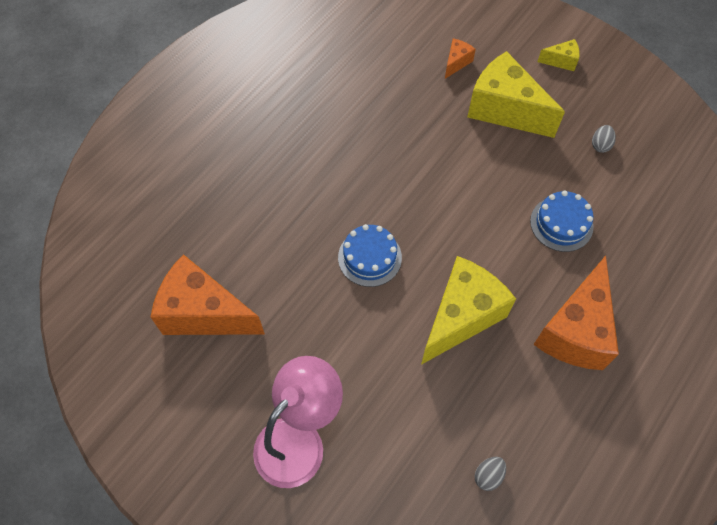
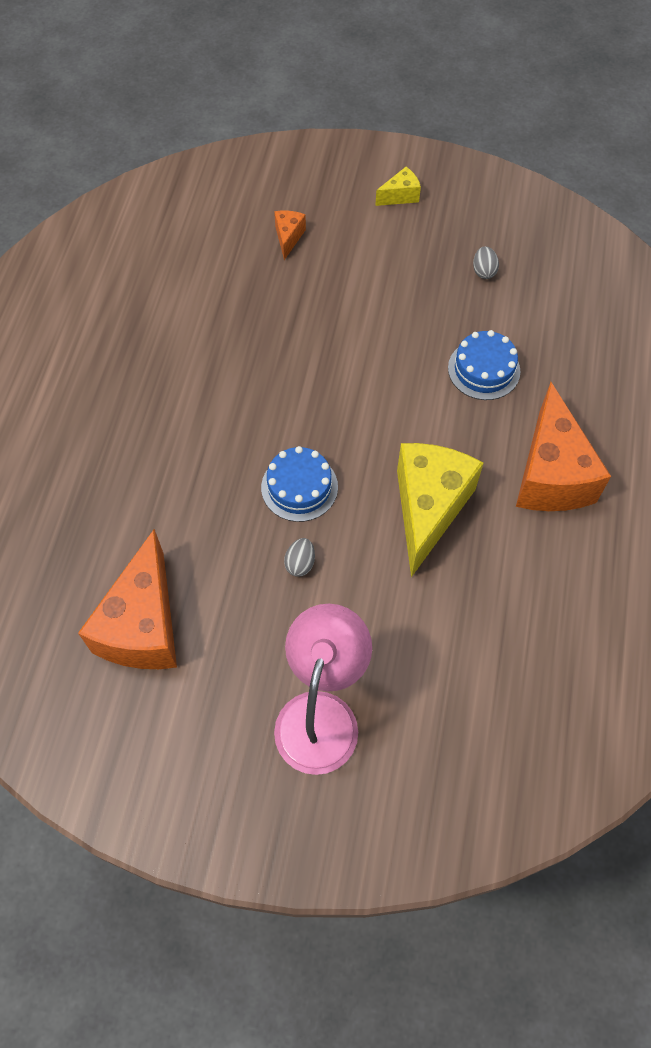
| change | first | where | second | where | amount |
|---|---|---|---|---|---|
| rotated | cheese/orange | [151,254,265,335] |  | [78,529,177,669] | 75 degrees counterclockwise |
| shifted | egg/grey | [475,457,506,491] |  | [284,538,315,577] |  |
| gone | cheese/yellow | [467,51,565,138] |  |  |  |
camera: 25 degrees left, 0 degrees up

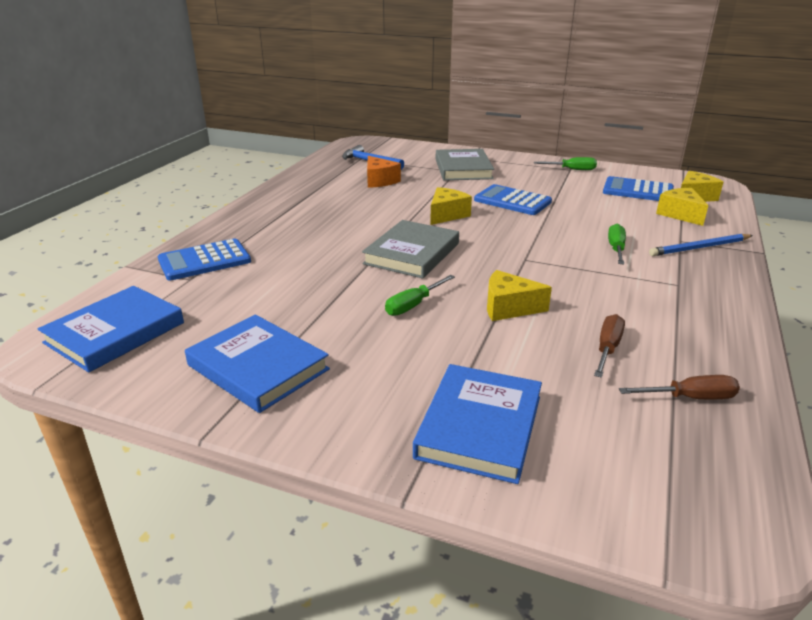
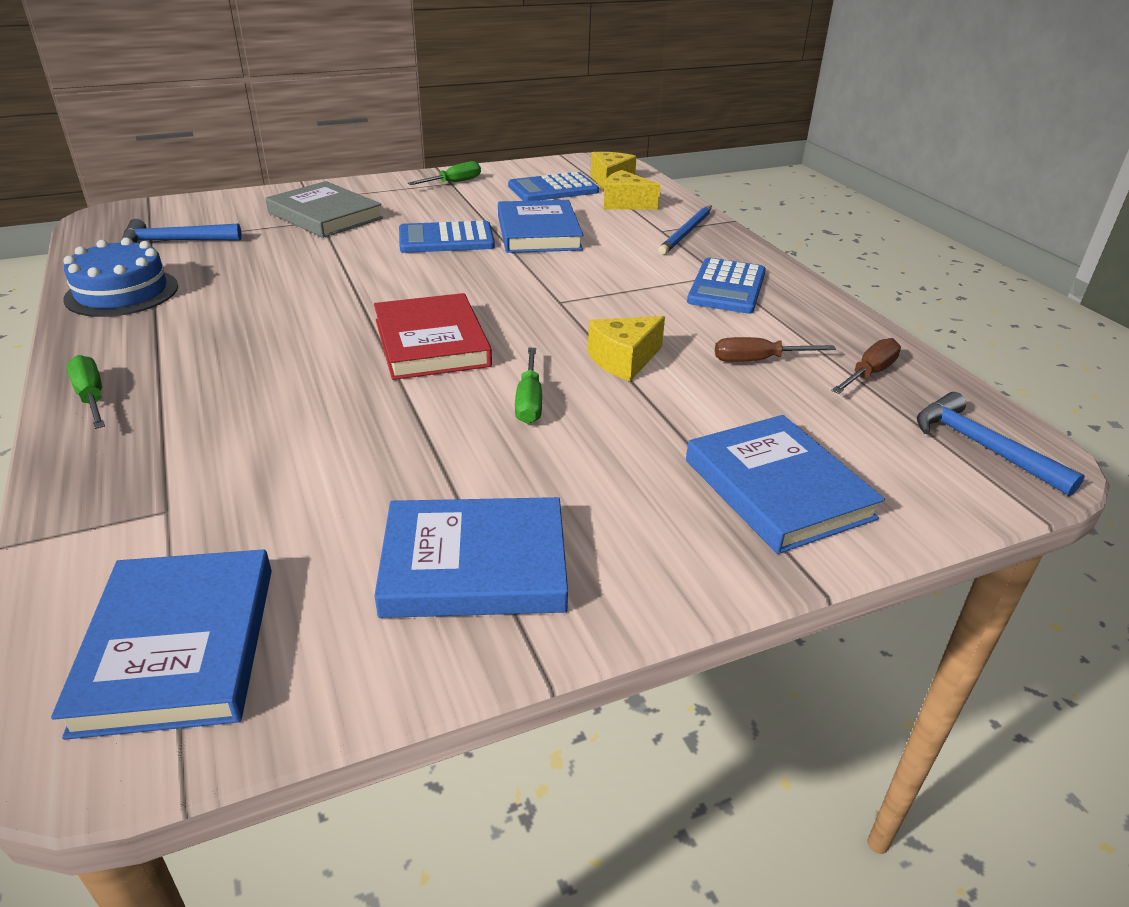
| change | first | where | second | where | amount |
|---|---|---|---|---|---|
| new |  |  | cake/blue | [63,238,178,317] |  |
| shifted | screwdriver/green | [608,224,626,264] |  | [67,355,105,429] |  |
| repainted | book/grey | [362,220,459,279] | book/red | [374,293,492,380] |  |
| new |  |  | book/blue | [498,200,583,253] |  |
| shifted | calculator/blue | [158,238,251,280] |  | [687,258,766,314] |  |
| rotated | screwdriver/brown | [594,314,625,378] |  | [715,337,836,362] | 75 degrees counterclockwise |
| new |  |  | hammer/blue | [917,392,1085,496] |  |
| gone | cheese/orange | [367,156,401,188] |  |  |  |
| gone | cheese/yellow | [430,187,472,225] |  |  |  |
camera: 45 degrees left, 5 degrees up

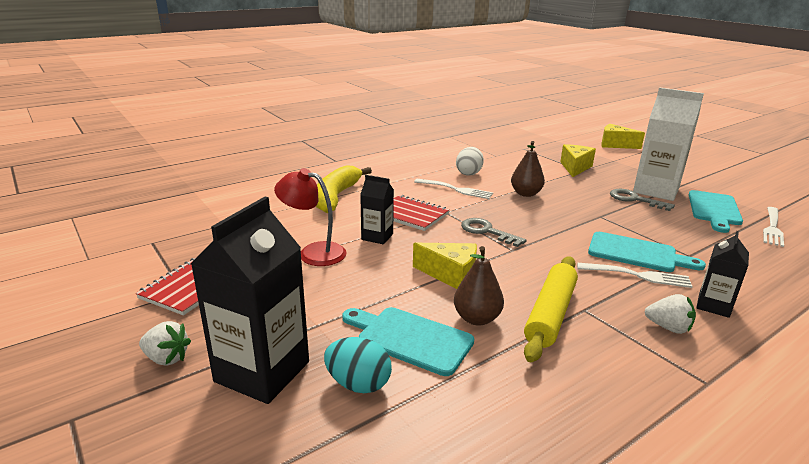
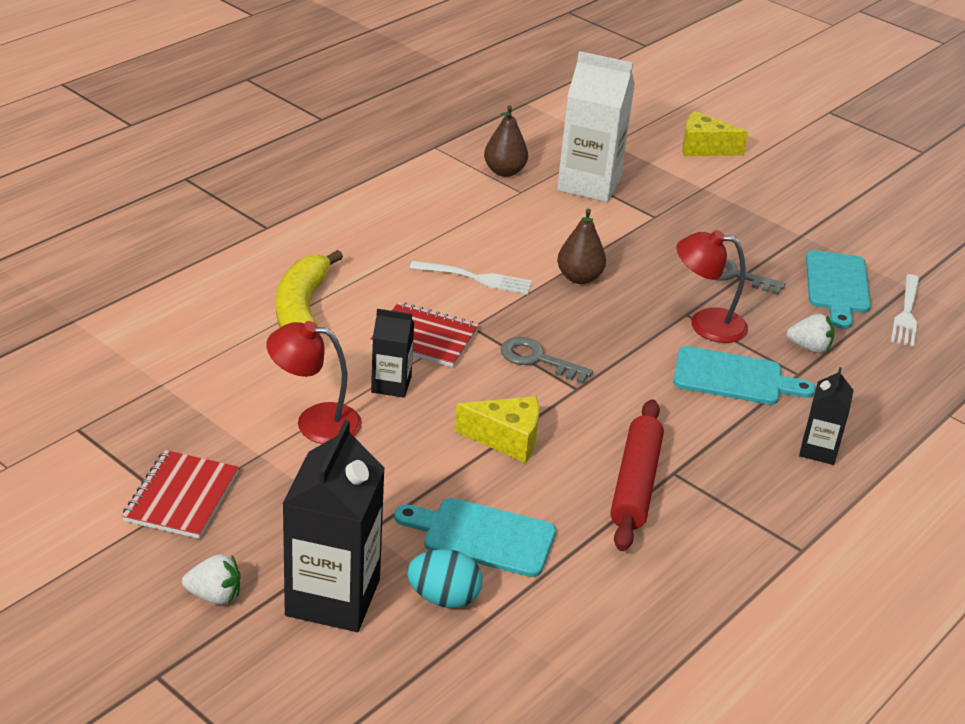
| change | first | where | second | where | amount |
|---|---|---|---|---|---|
| shifted | pear/brown | [454,246,504,326] |  | [484,105,528,177] |  |
| shifted | carton/white | [633,87,704,201] |  | [557,51,635,202] |  |
| repainted | rolling pin/yellow | [524,256,578,362] | rolling pin/red | [610,399,664,551] |  |
| new |  |  | lamp/red | [677,230,748,343] |  |
| shifted | strawberry/white | [645,294,696,334] |  | [786,314,834,353] |  |
| gone | egg/white | [456,147,484,176] |  |  |  |
| gone | cheese/yellow | [560,144,596,177] |  |  |  |
| gone | fork/white | [577,263,693,288] |  |  |  |
camera: 15 degrees left, 10 degrees up

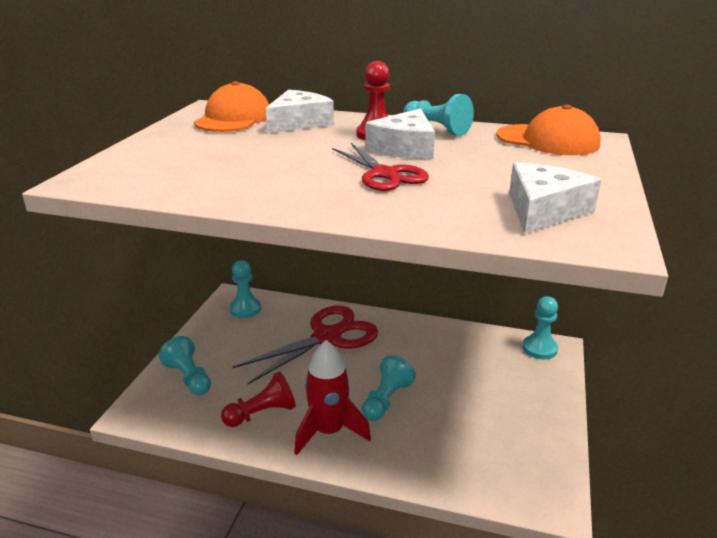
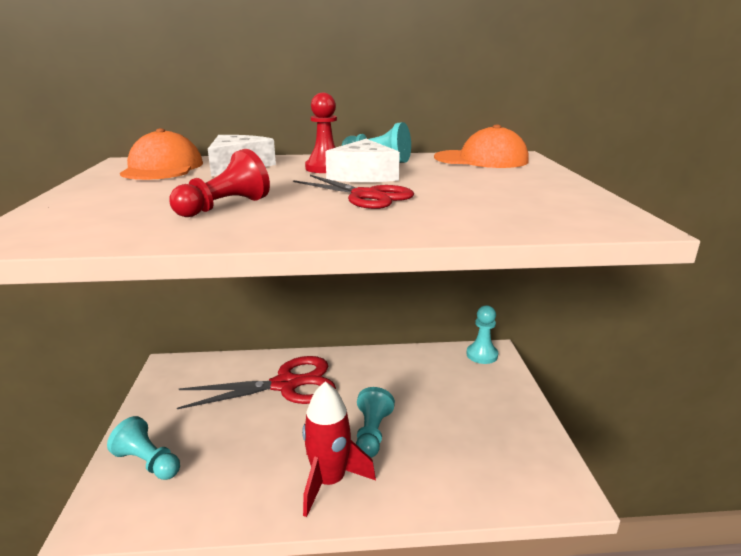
| change | first | where | second | where | amount |
|---|---|---|---|---|---|
| shifted | pawn/red | [221,372,296,427] |  | [169,149,270,217] |  |
| rotated | scissors/red | [232,306,378,384] |  | [177,356,336,409] | 45 degrees clockwise |
| gone | pawn/turquoise | [230,260,261,318] |  |  |  |
| gone | cheese/white | [509,162,601,234] |  |  |  |
camera: 20 degrees left, 5 degrees down

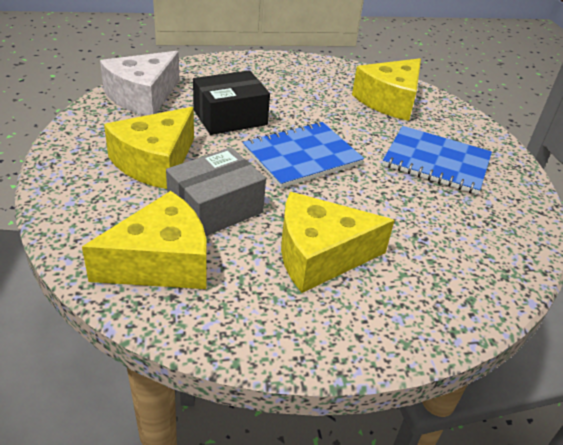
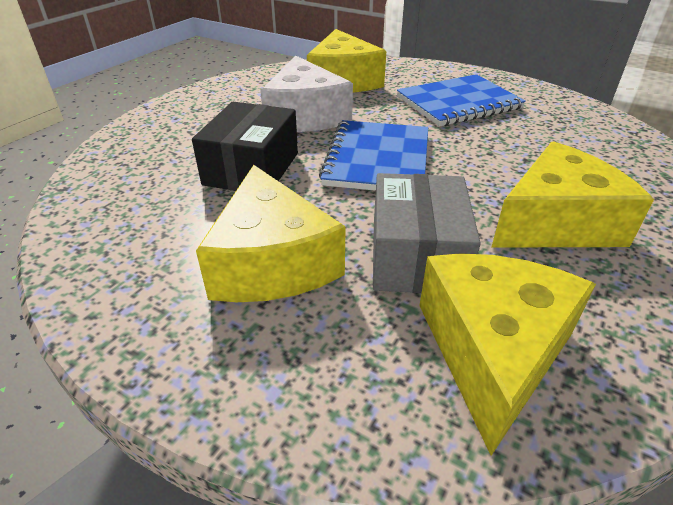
| change | first | where | second | where | amount |
|---|---|---|---|---|---|
| shifted | cheese/white | [100,51,180,116] |  | [260,55,353,132] |  |
| rotated | cheese/yellow | [281,192,395,293] |  | [491,141,654,248] | 150 degrees counterclockwise |
camera: 45 degrees left, 0 degrees up

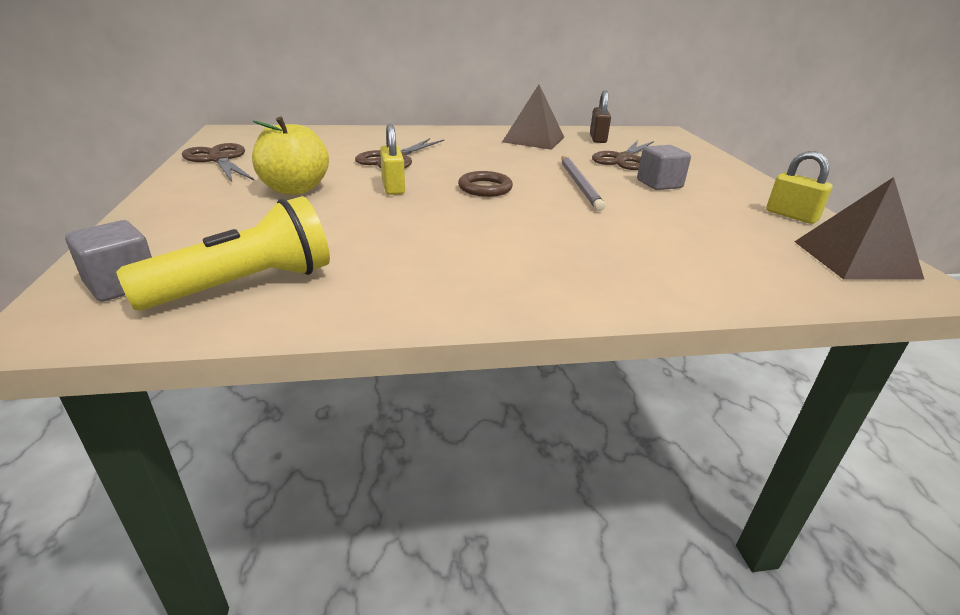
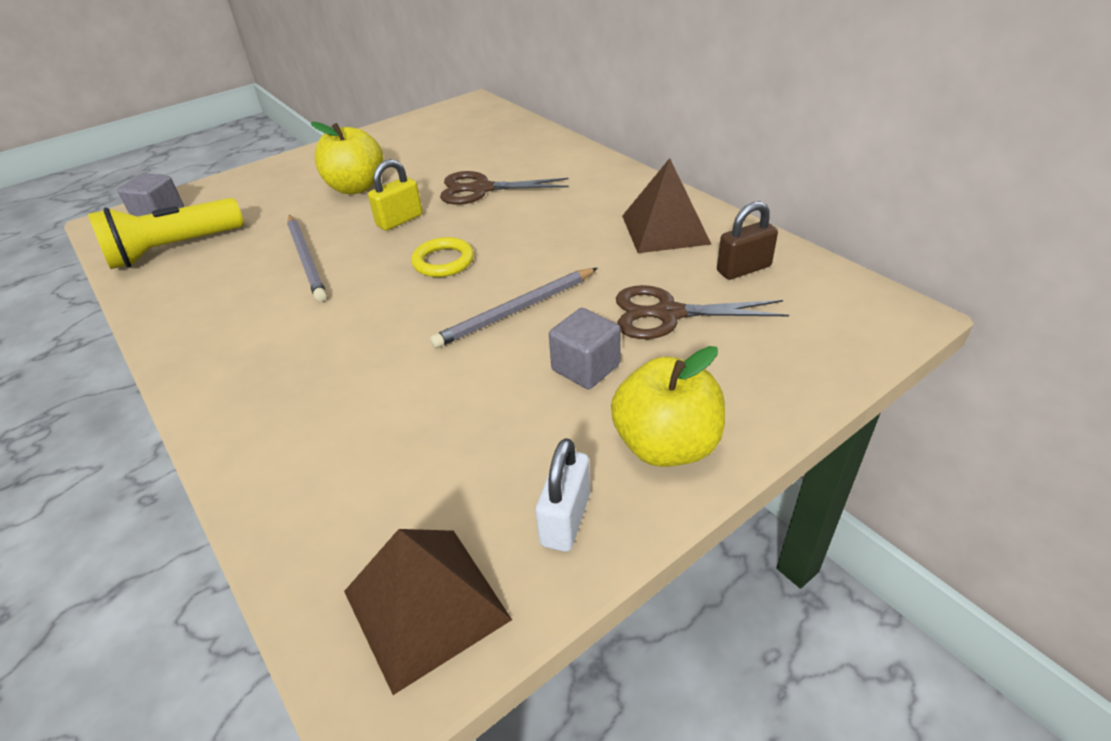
| change | first | where | second | where | amount |
|---|---|---|---|---|---|
| rotated | flashlight/yellow | [116,196,330,311] |  | [88,198,244,269] | 120 degrees clockwise |
| new |  |  | pencil/grey | [287,215,327,301] |  |
| repainted | ring/brown | [458,171,513,197] | ring/yellow | [411,237,474,277] |  |
| repainted | padlock/yellow | [766,151,833,224] | padlock/white | [536,438,590,552] |  |
| new |  |  | apple/yellow | [611,346,725,467] |  |
| gone | scissors/brown | [182,143,255,182] |  |  |  |
camera: 65 degrees right, 10 degrees up

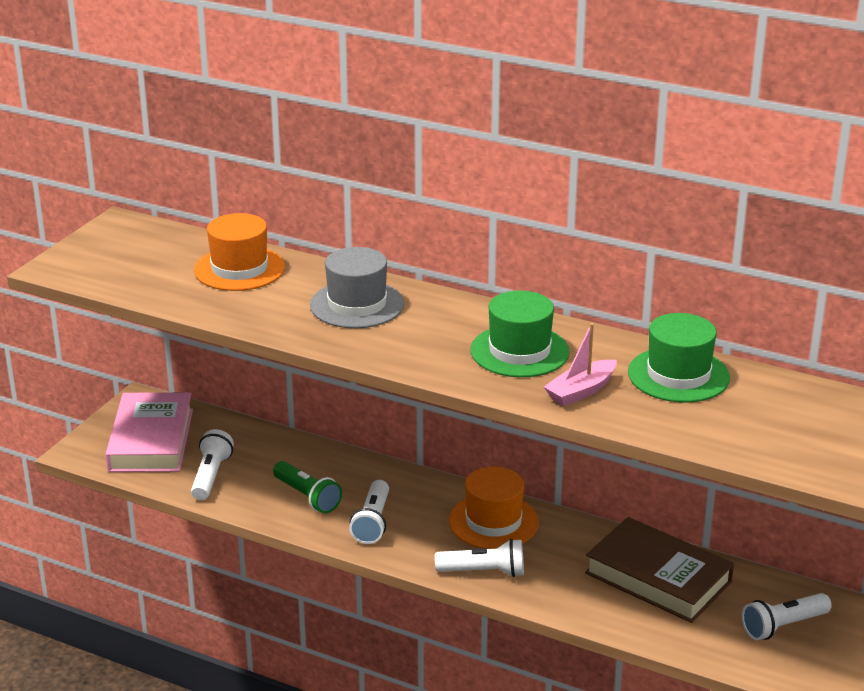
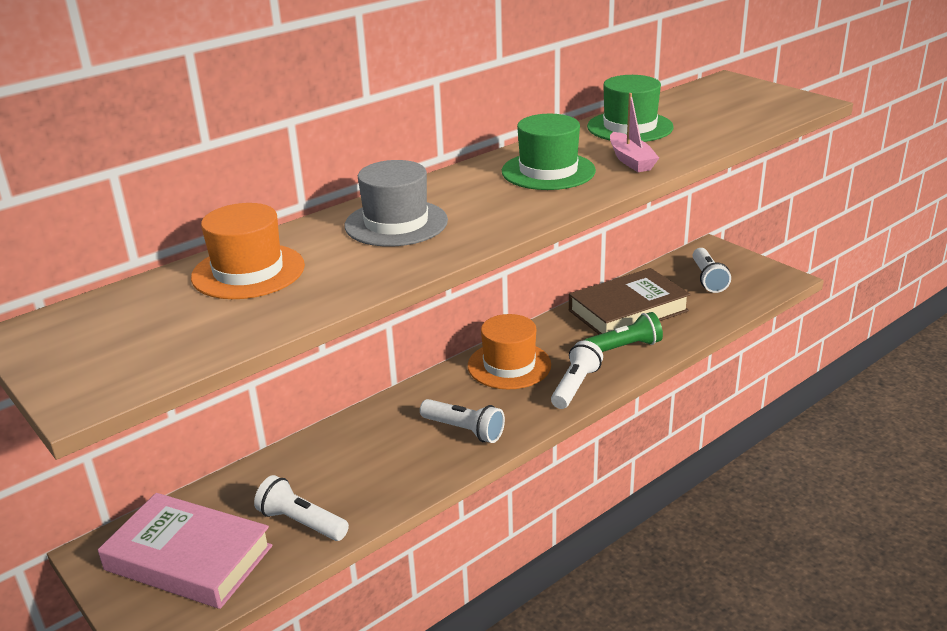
| change | first | where | second | where | amount |
|---|---|---|---|---|---|
| shifted | flashlight/green | [273,461,342,513] |  | [585,312,663,352] |  |
camera: 65 degrees left, 0 degrees up

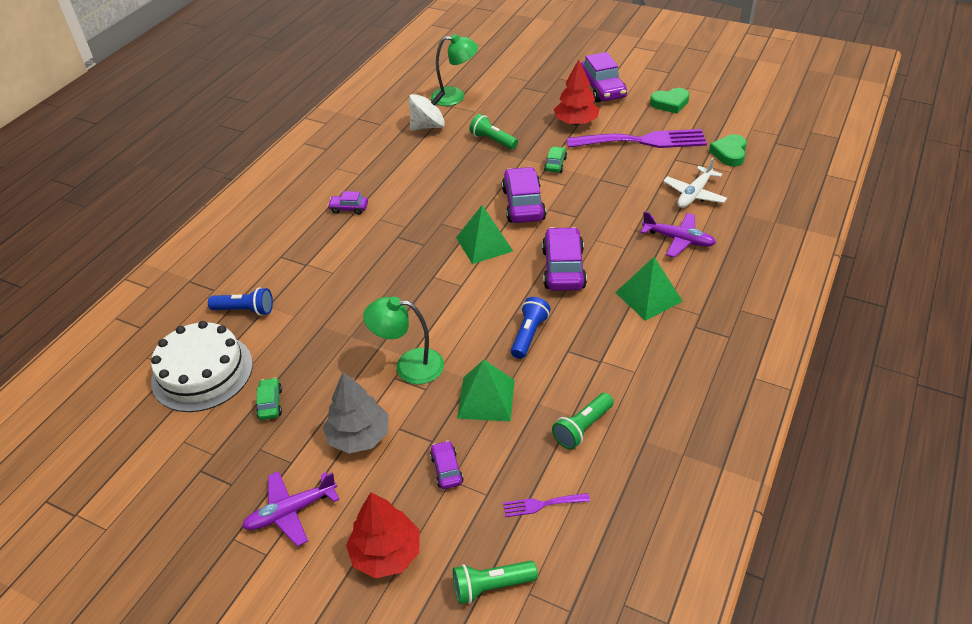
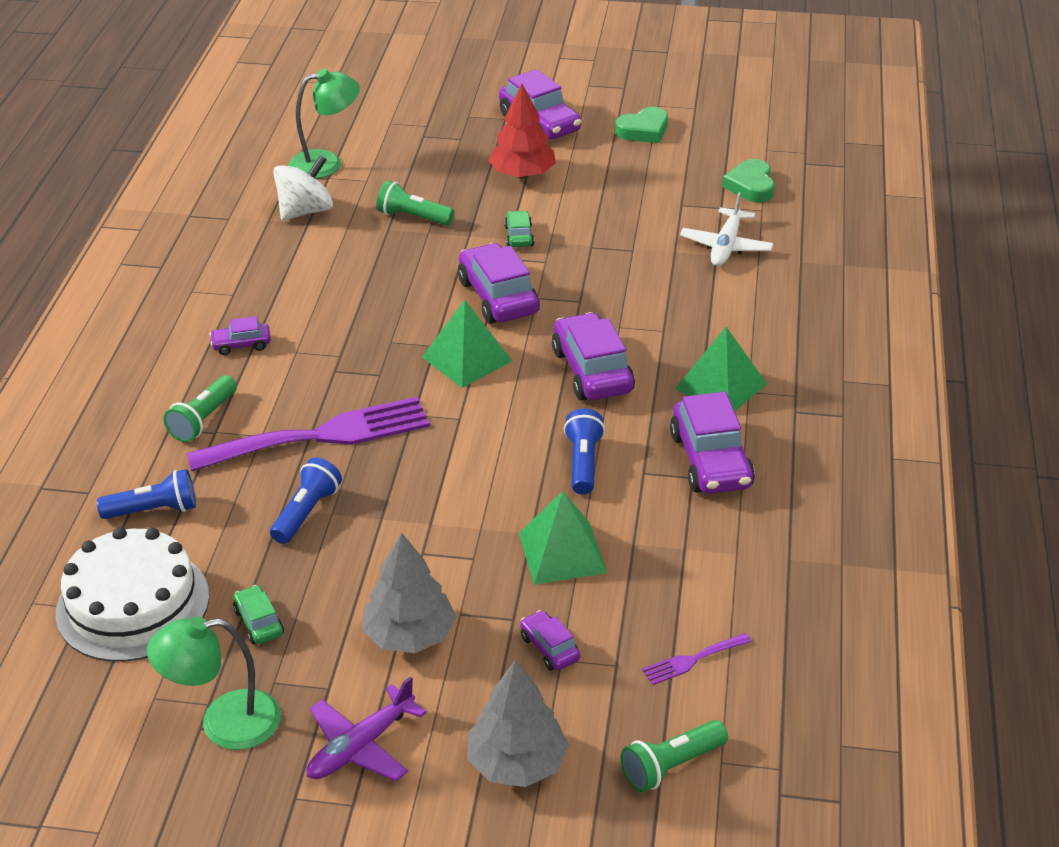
| change | first | where | second | where | amount |
|---|---|---|---|---|---|
| shifted | lamp/green | [363,297,444,384] |  | [147,616,281,750] |  |
| shifted | flashlight/green | [552,393,614,449] |  | [163,375,237,442] |  |
| shifted | fork/purple | [567,129,707,148] |  | [186,397,430,471] |  |
| new |  |  | flashlight/blue | [270,457,342,544] |  |
| repainted | tree/red | [346,492,420,578] | tree/grey | [467,660,569,787] |  |
| new |  |  | car/purple | [670,392,755,494] |  |
| gone | plane/purple | [641,211,716,258] |  |  |  |
camera: 20 degrees left, 5 degrees down

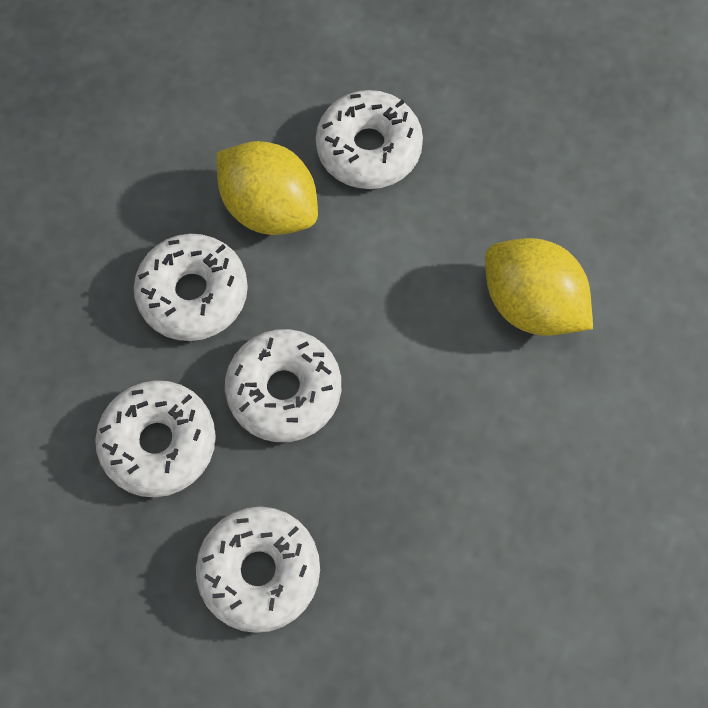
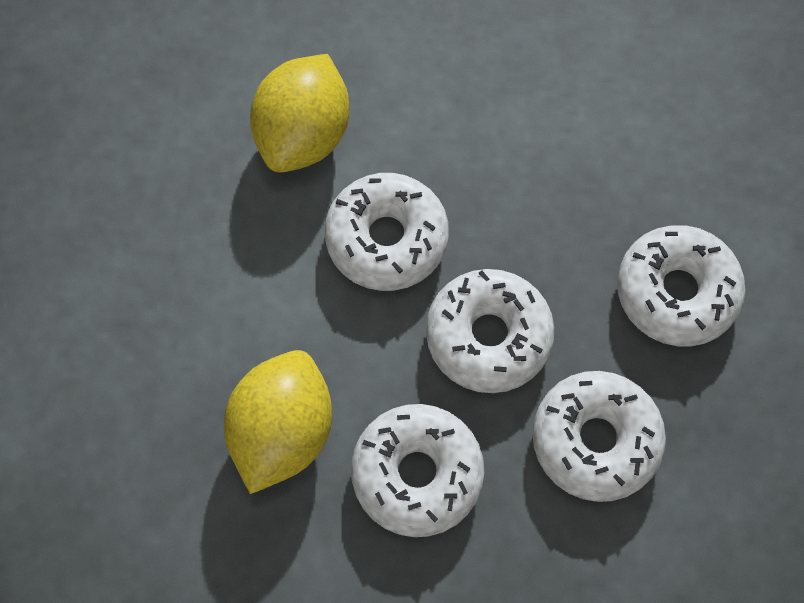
| change | first | where | second | where | amount |
|---|---|---|---|---|---|
| shifted | donut/white | [316,90,423,189] |  | [325,173,449,291] |  |
camera: 110 degrees left, 0 degrees up

